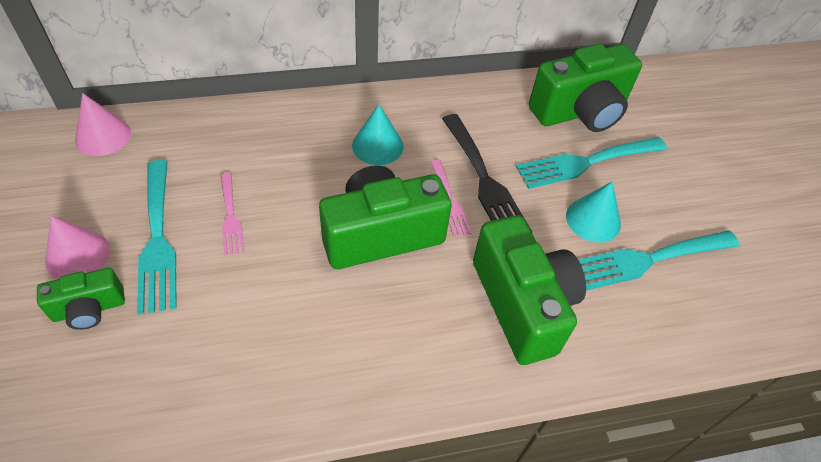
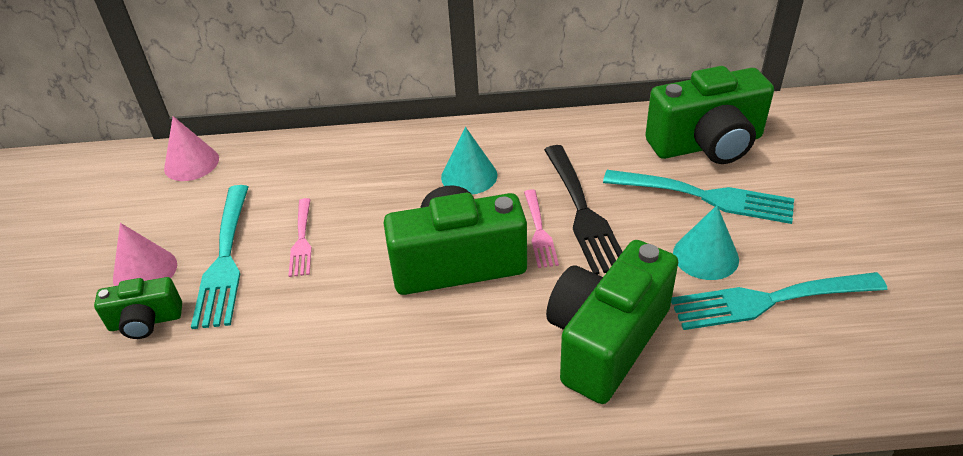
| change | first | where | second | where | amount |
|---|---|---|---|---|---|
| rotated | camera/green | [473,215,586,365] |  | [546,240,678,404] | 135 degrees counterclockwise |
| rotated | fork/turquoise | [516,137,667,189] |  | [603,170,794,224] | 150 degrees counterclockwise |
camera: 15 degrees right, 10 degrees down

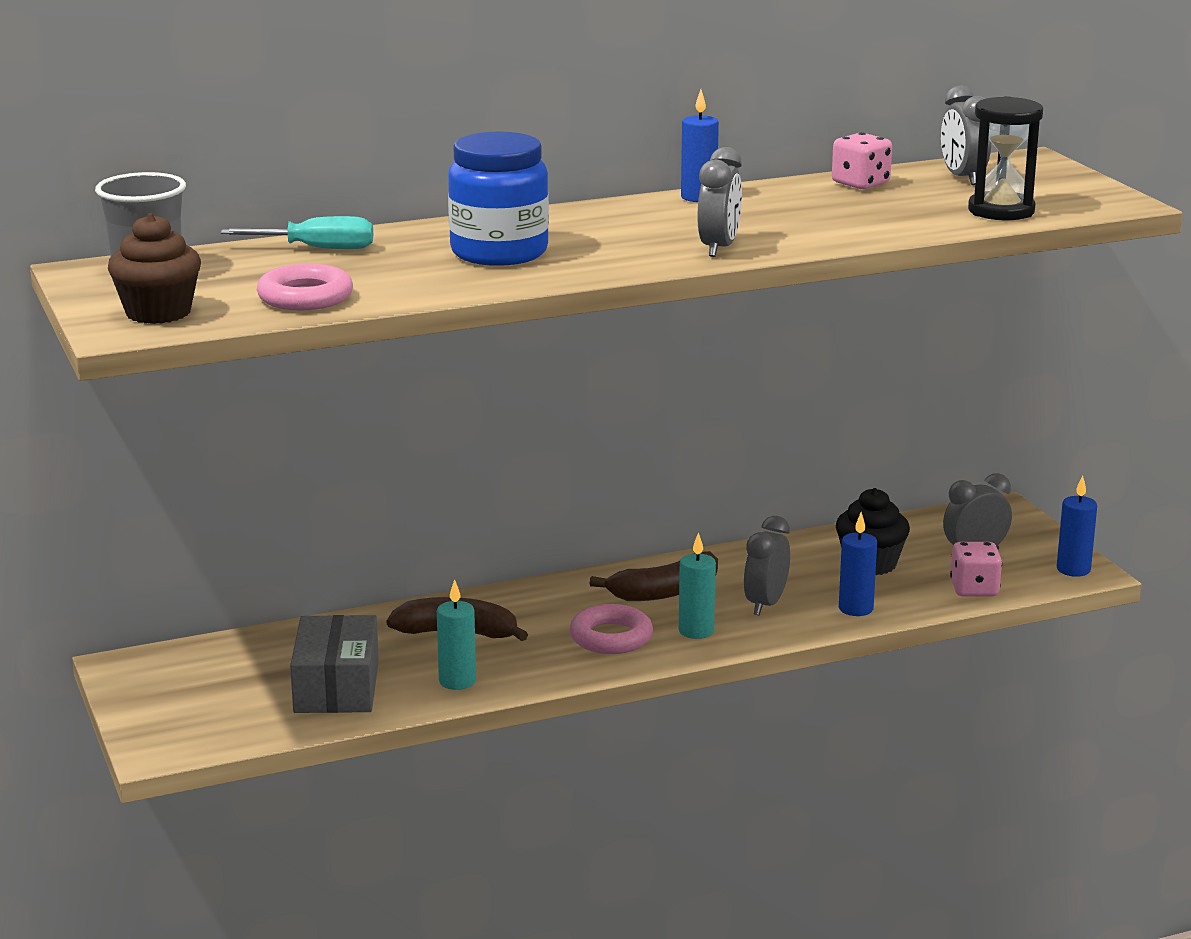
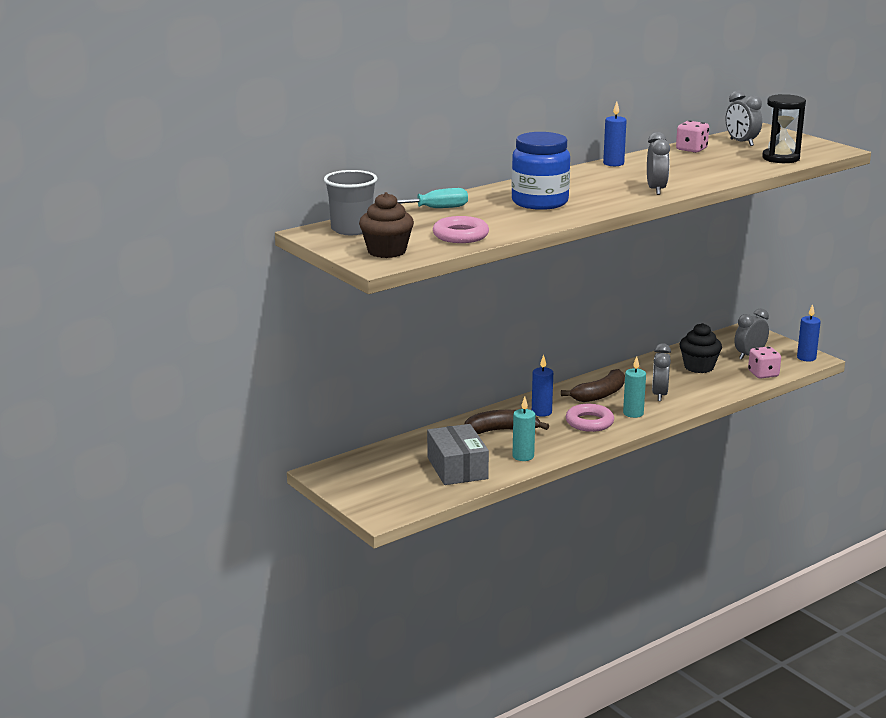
| change | first | where | second | where | amount |
|---|---|---|---|---|---|
| shifted | candle/blue | [839,512,877,616] |  | [532,355,553,417] |  |
camera: 15 degrees left, 0 degrees up

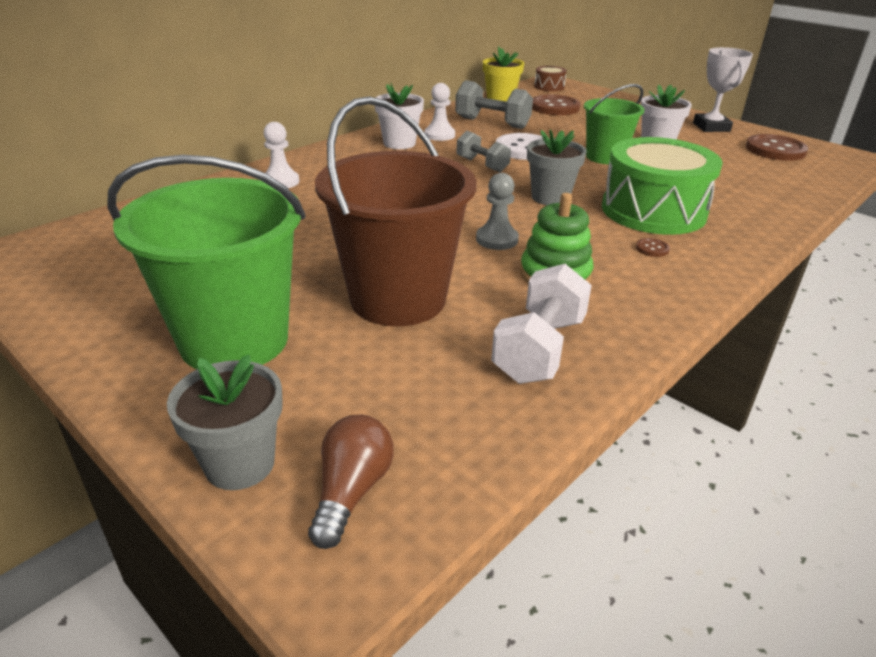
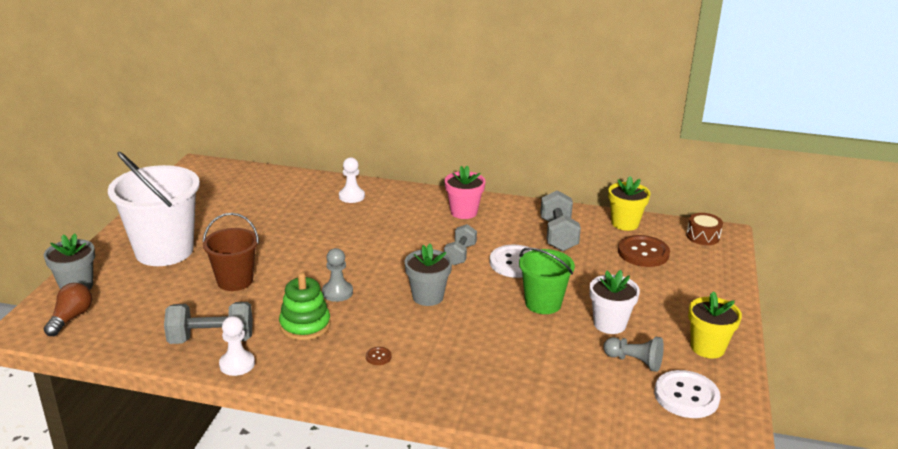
| change | first | where | second | where | amount |
|---|---|---|---|---|---|
| rotated | light bulb/brown | [308,415,394,549] |  | [44,283,92,336] | 60 degrees counterclockwise |
| repainted | bucket/green | [107,155,305,369] | bucket/white | [108,152,200,266] |  |
| repainted | dumbbell/white | [491,264,592,384] | dumbbell/grey | [164,302,253,344] |  |
| scaled | bucket/brown | [315,96,477,326] |  | [203,213,259,291] | x0.59 |
| shifted | pawn/white | [424,83,455,141] |  | [219,316,255,376] |  |
| repainted | flower pot/white | [375,83,424,149] | flower pot/pink | [445,166,485,219] |  |
| new |  |  | pawn/grey | [603,337,664,372] |  |
| repainted | button/brown | [746,134,808,161] | button/white | [654,370,720,418] |  |
| swapped | trophy/white | [693,47,753,132] | flower pot/yellow | [688,291,742,359] |  |
| gone | drum/green | [602,137,723,235] |  |  |  |
camera: 60 degrees right, 5 degrees down

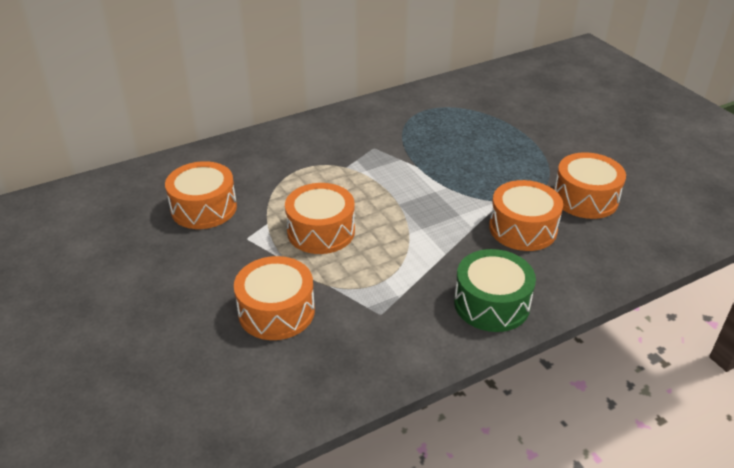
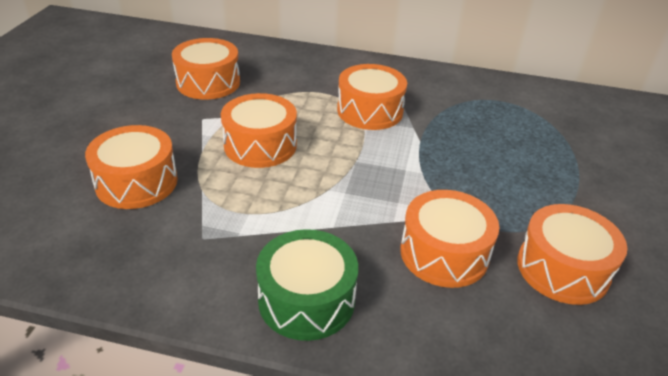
| change | first | where | second | where | amount |
|---|---|---|---|---|---|
| new |  |  | drum/orange | [337,64,407,130] |  |
camera: 40 degrees right, 0 degrees up

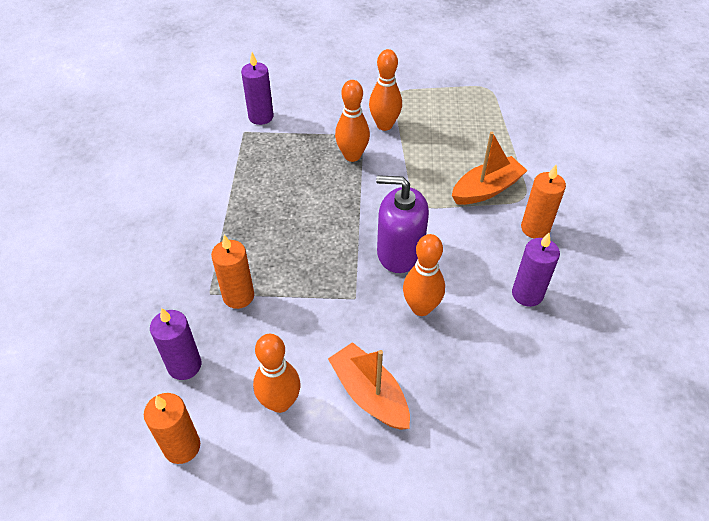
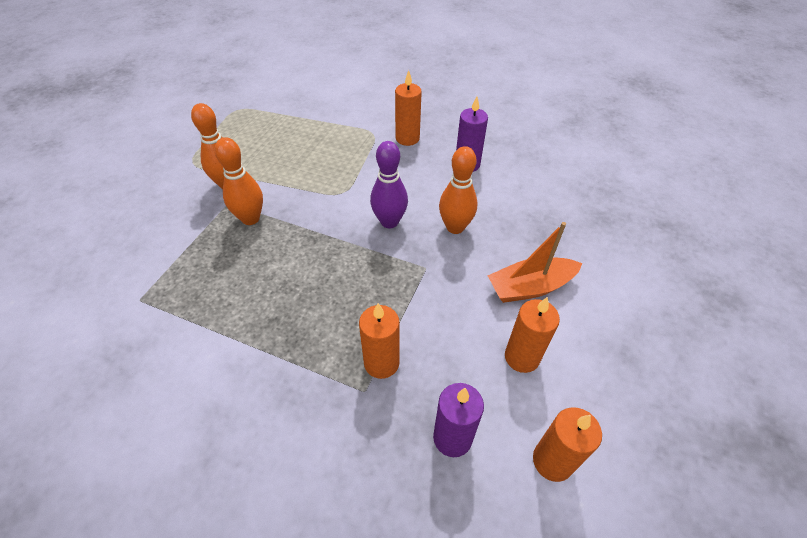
| change | first | where | second | where | amount |
|---|---|---|---|---|---|
| swapped | soap dispenser/purple | [376,175,429,273] | bowling pin/purple | [370,141,408,229] |  |
| swapped | bowling pin/orange | [253,334,300,413] | candle/orange | [505,297,560,373] |  |
| gone | candle/purple | [241,52,274,125] |  |  |  |
| gone | boat/orange | [452,132,528,205] |  |  |  |
camera: 70 degrees left, 0 degrees up

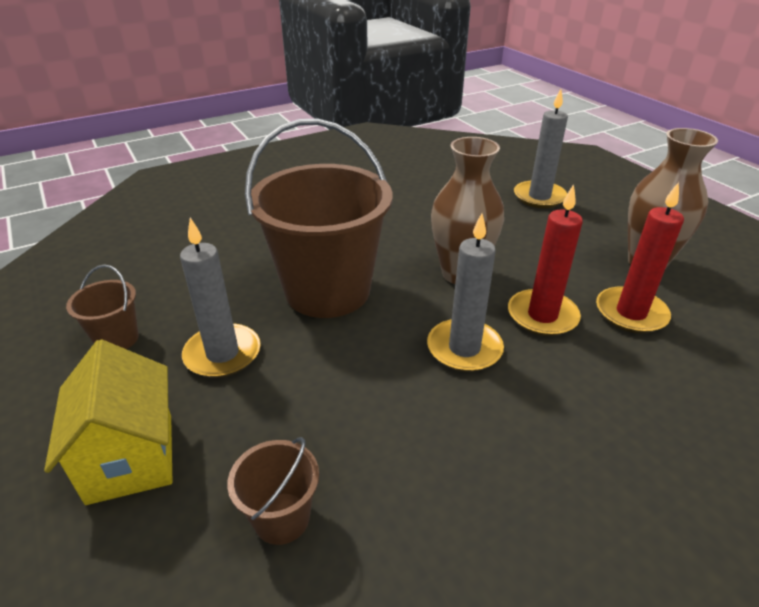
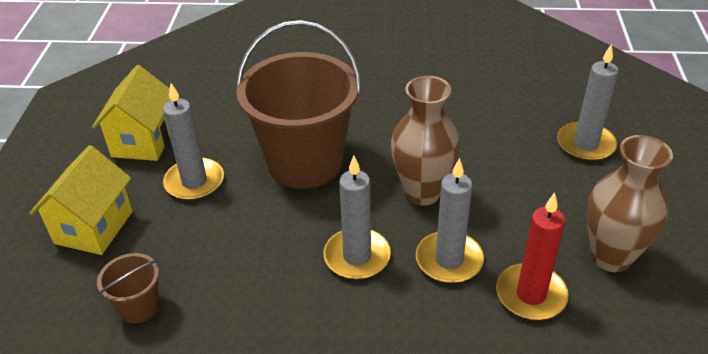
| change | first | where | second | where | amount |
|---|---|---|---|---|---|
| swapped | bucket/brown | [66,265,139,349] | house/yellow | [92,65,171,161] |  |
| repainted | candle/red | [508,184,583,336] | candle/grey | [416,158,484,283] |  |
camera: 35 degrees right, 5 degrees up

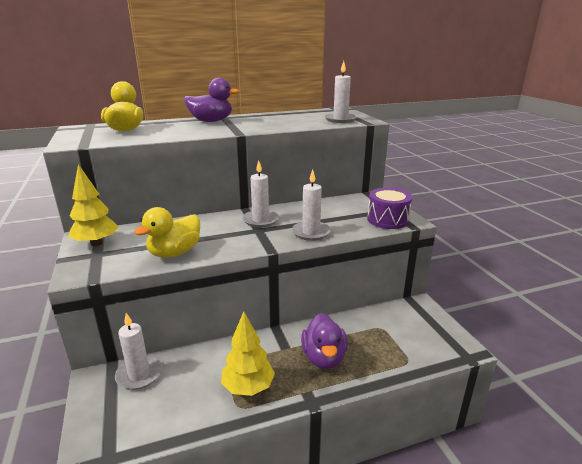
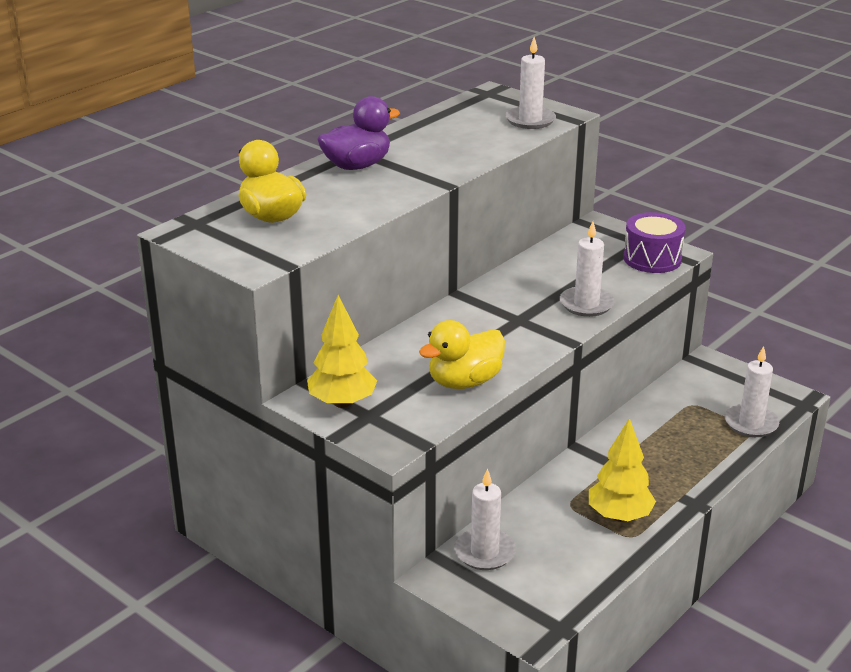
| change | first | where | second | where | amount |
|---|---|---|---|---|---|
| rotated | duck/yellow | [134,207,200,258] |  | [419,320,505,389] | 45 degrees clockwise |
| shifted | candle/white | [242,160,279,228] |  | [725,346,779,437] |  |
| gone | duck/purple | [301,313,348,369] |  |  |  |
camera: 30 degrees left, 5 degrees up

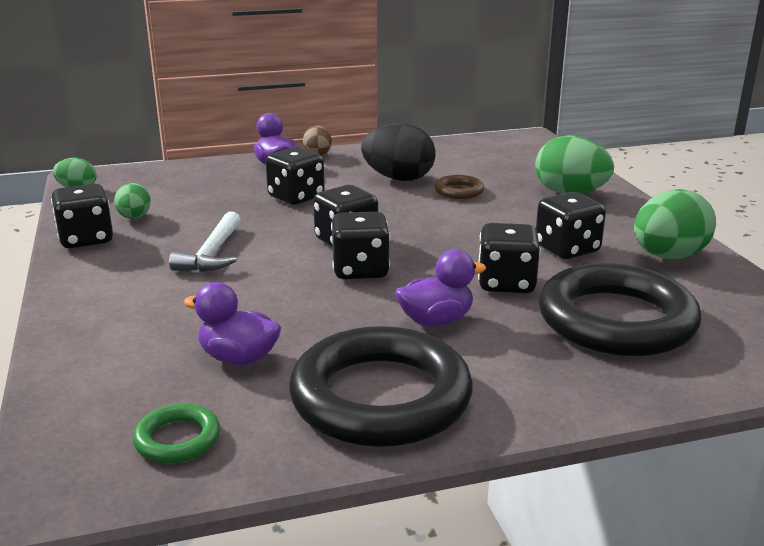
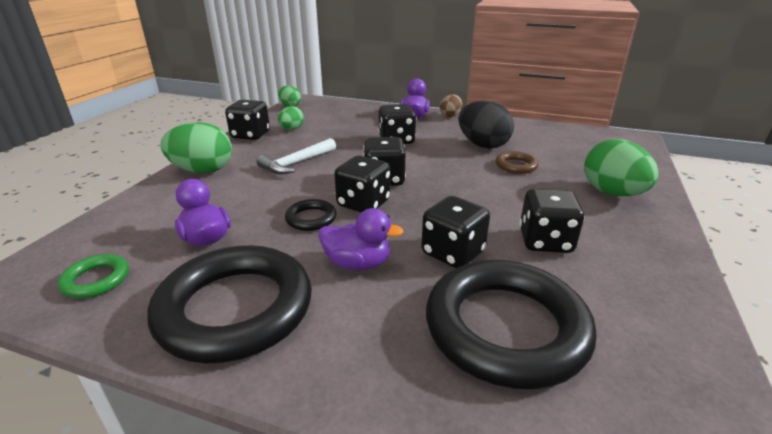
| change | first | where | second | where | amount |
|---|---|---|---|---|---|
| shifted | egg/green | [634,189,716,259] |  | [160,122,232,173] |  |
| new |  |  | ring/black | [285,199,337,231] |  |
camera: 35 degrees right, 5 degrees up

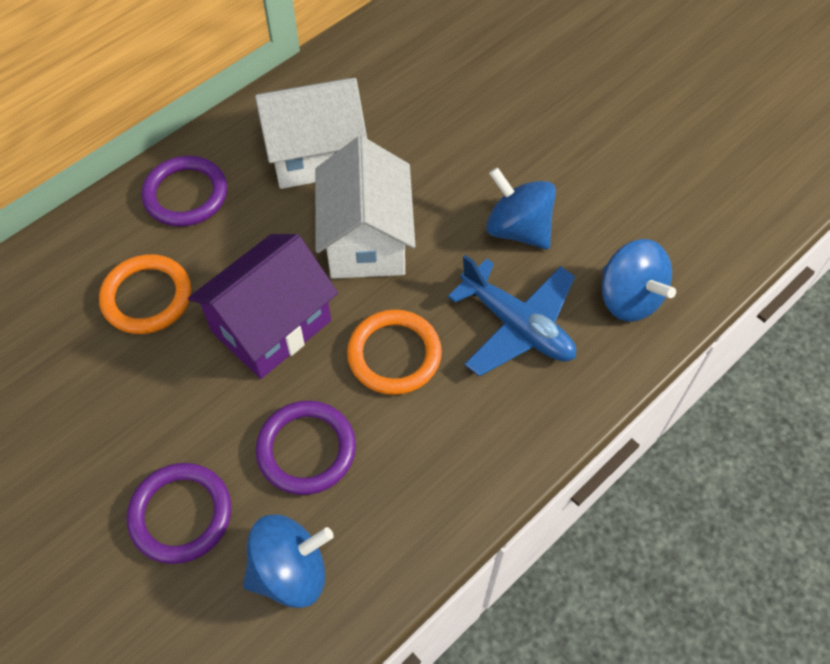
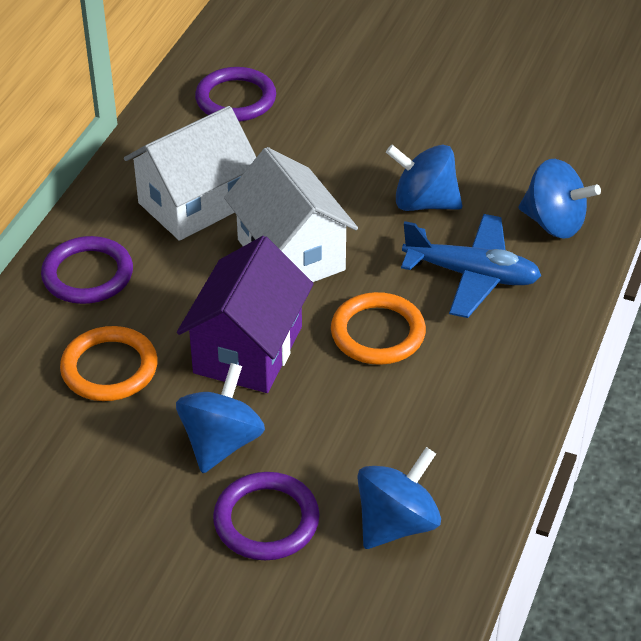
| change | first | where | second | where | amount |
|---|---|---|---|---|---|
| new |  |  | spinning top/blue | [176,363,265,473] |  |
| shifted | ring/purple | [256,401,356,495] |  | [195,67,276,122] |  |
camera: 25 degrees left, 15 degrees down

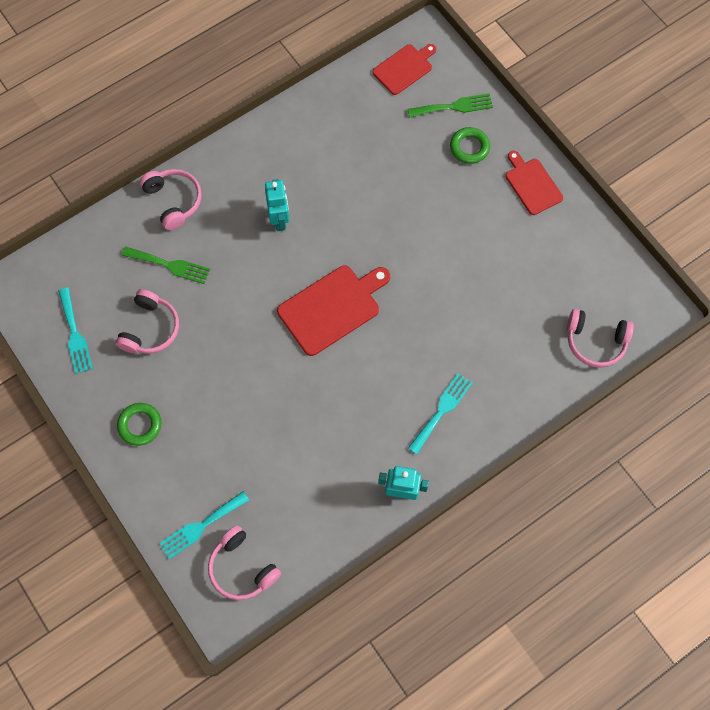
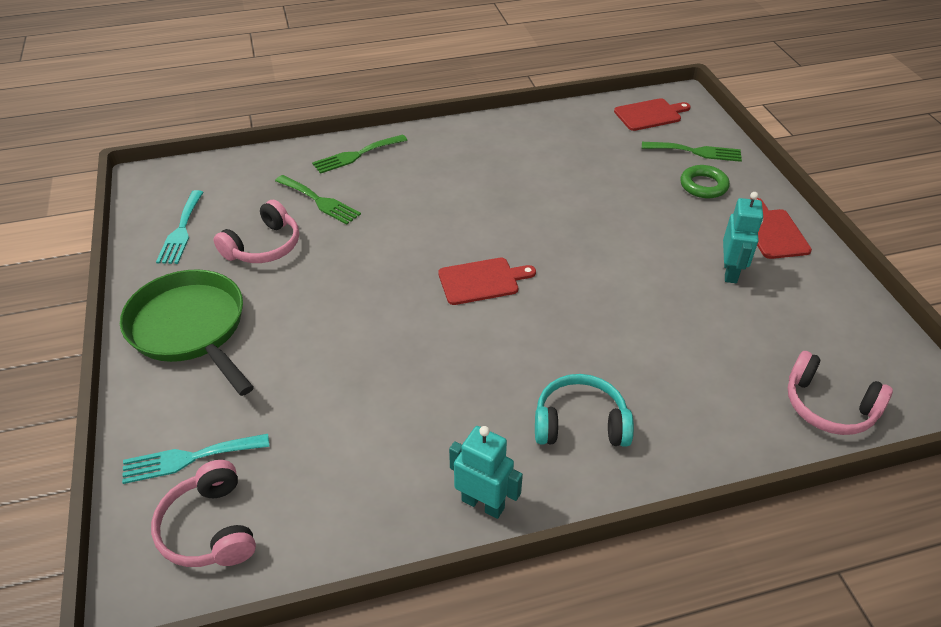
| change | first | where | second | where | amount |
|---|---|---|---|---|---|
| swapped | ring/green | [117,403,161,446] | pan/green | [120,269,254,396] |  |
| swapped | headphones/pink | [140,169,202,230] | fork/green | [312,134,407,174] |  |
| scaled | cutting board/red | [277,266,390,356] |  | [438,258,536,305] | x0.64 |
| swapped | fork/turquoise | [408,373,472,454] | headphones/turquoise | [535,374,634,447] |  |
| shifted | robot/turquoise | [265,179,290,231] |  | [723,192,763,283] |  |
camera: 20 degrees right, 25 degrees down

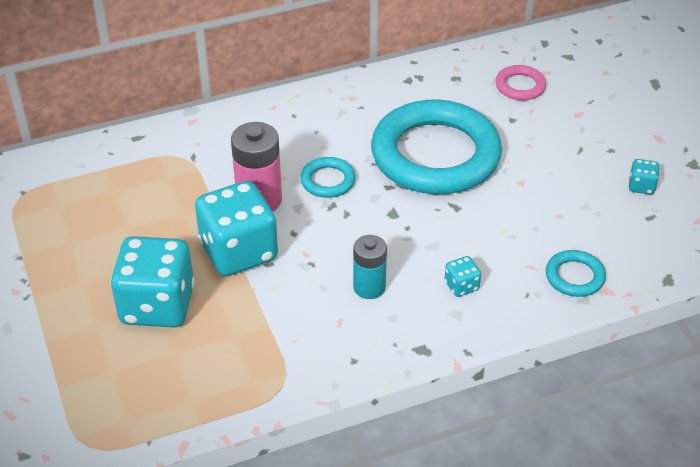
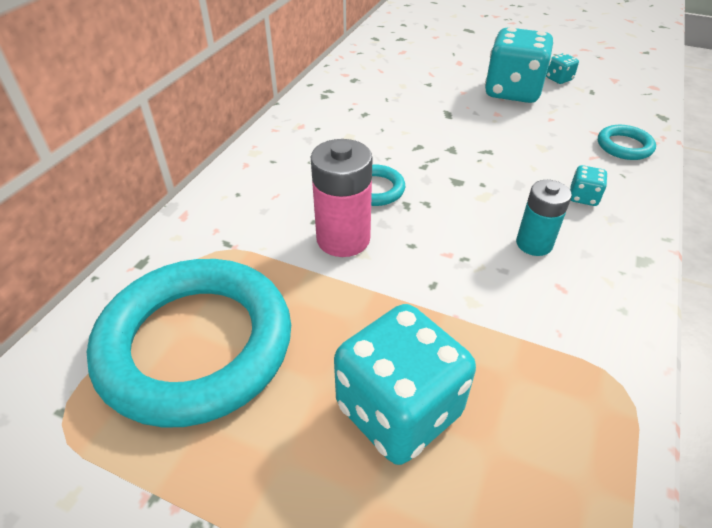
| change | first | where | second | where | amount |
|---|---|---|---|---|---|
| shifted | ring/turquoise | [371,100,502,194] |  | [87,259,291,428] |  |
| shifted | dice/turquoise | [195,181,278,276] |  | [485,27,553,103] |  |
| gone | ring/pink | [495,65,546,100] |  |  |  |
camera: 45 degrees left, 0 degrees up

